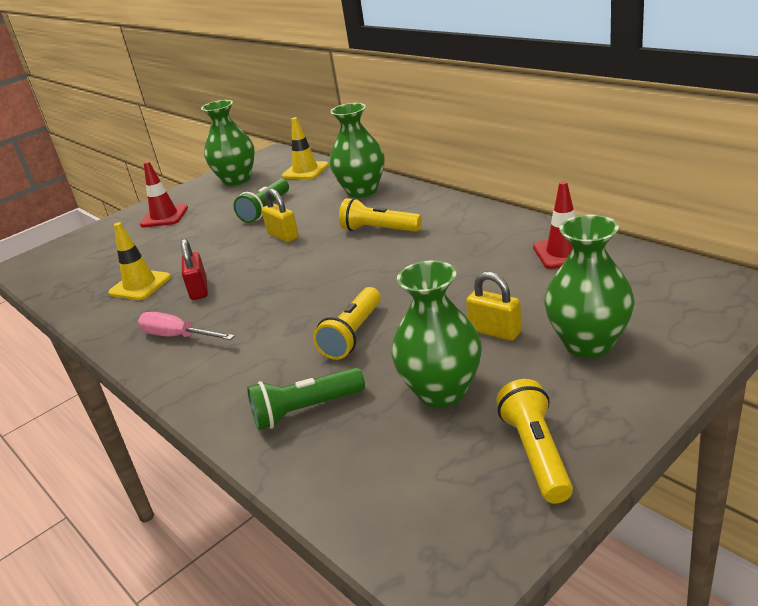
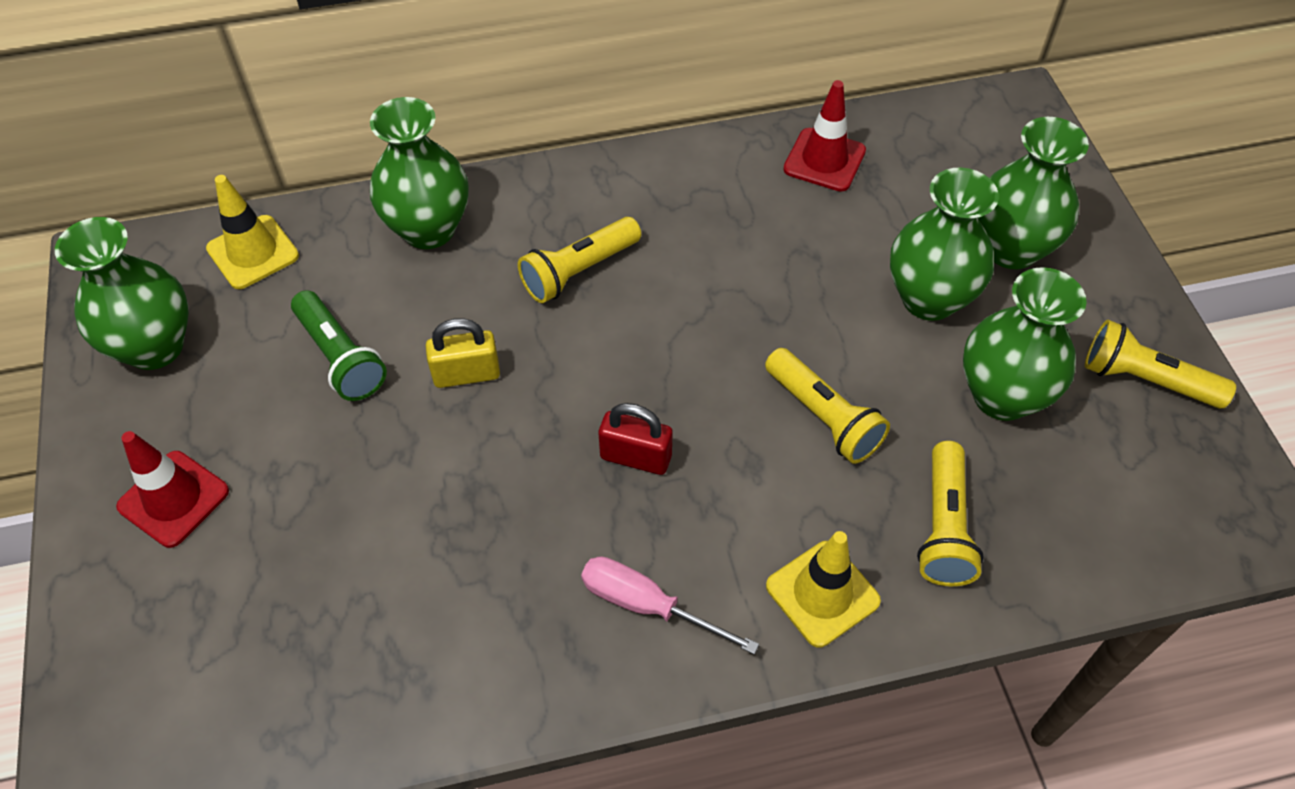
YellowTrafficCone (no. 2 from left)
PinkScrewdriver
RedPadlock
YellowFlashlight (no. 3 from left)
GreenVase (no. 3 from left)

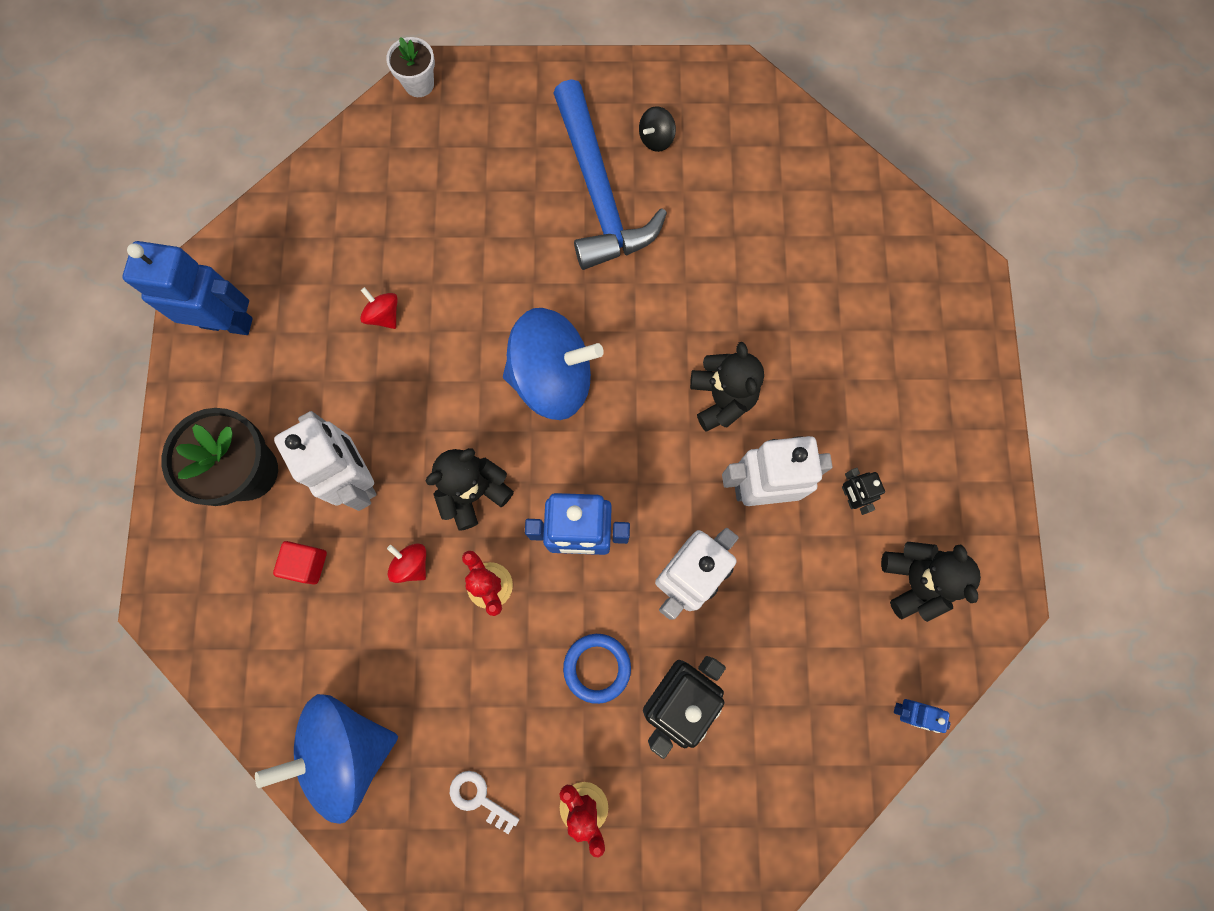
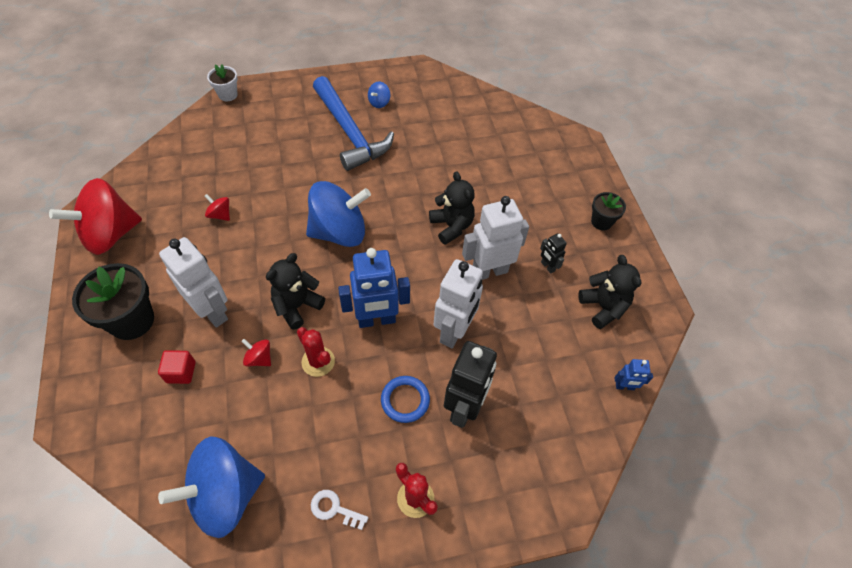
RedSpinningTop (no. 1 from left)
BlueSpinningTop (no. 3 from left)
BlackFlowerPot (no. 2 from left)

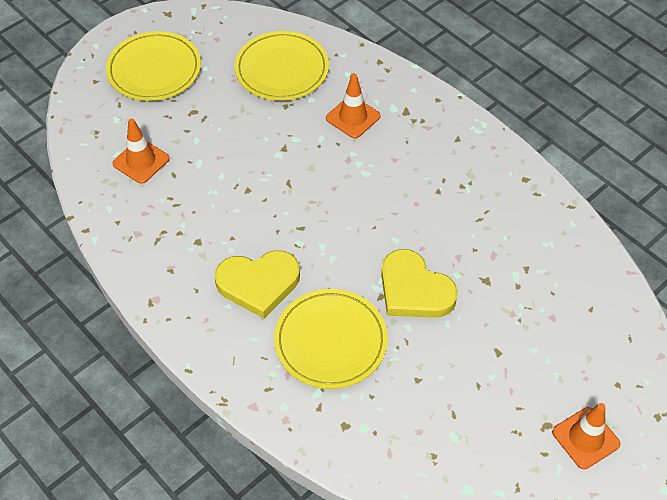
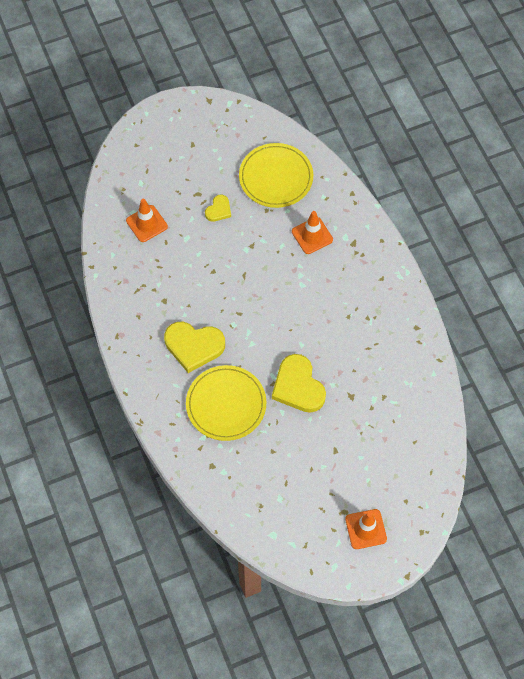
YellowPlate (no. 1 from left in the first image)
YellowHeart (no. 2 from left)

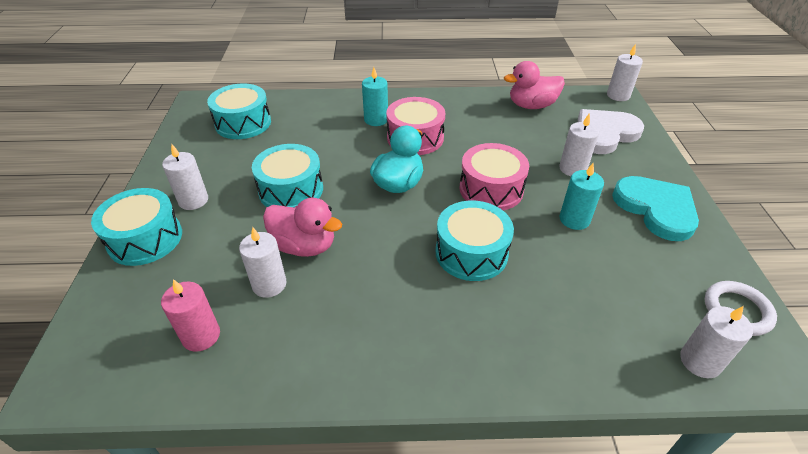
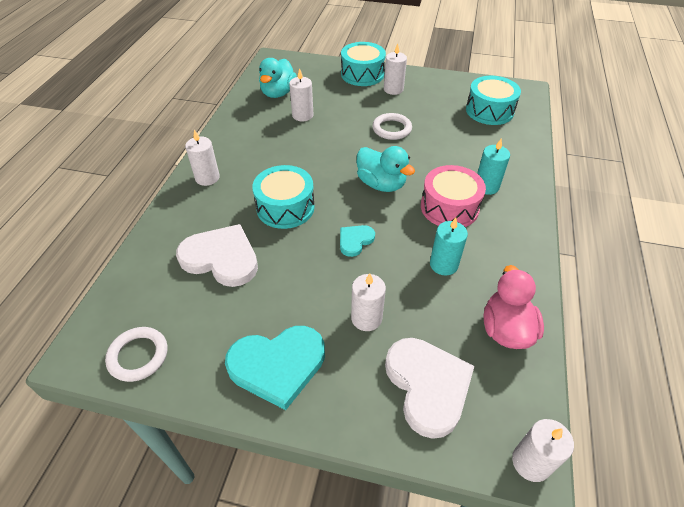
TurquoiseDuck (no. 1 from left)
WhiteRing (no. 2 from left)
PinkDuck (no. 1 from left in the first image)
TurquoiseHeart (no. 2 from left)
TurquoiseCandle (no. 1 from left)
WhiteCandle (no. 1 from left)
WhiteHeart (no. 1 from left)

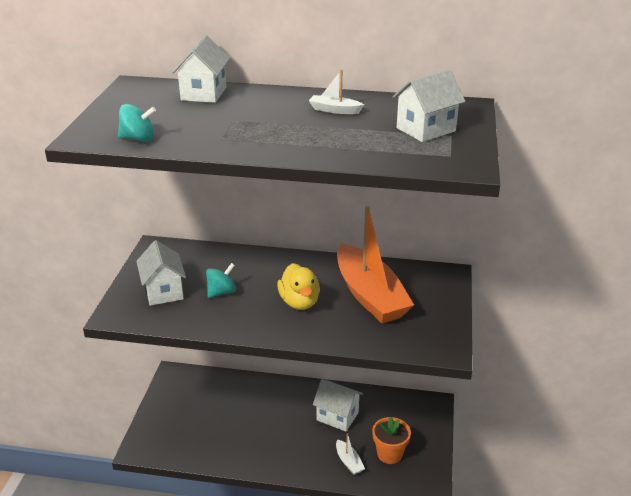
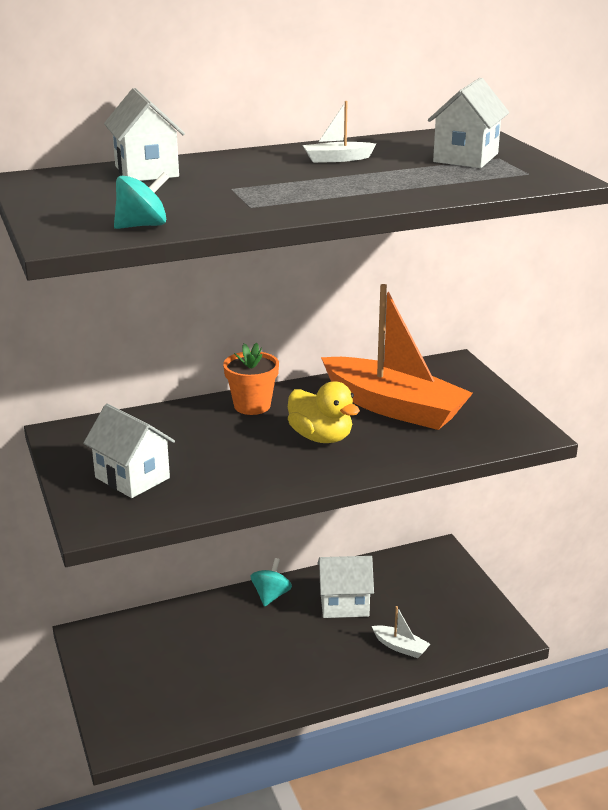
TurquoiseSpinningTop (no. 2 from left)
OrangeFlowerPot

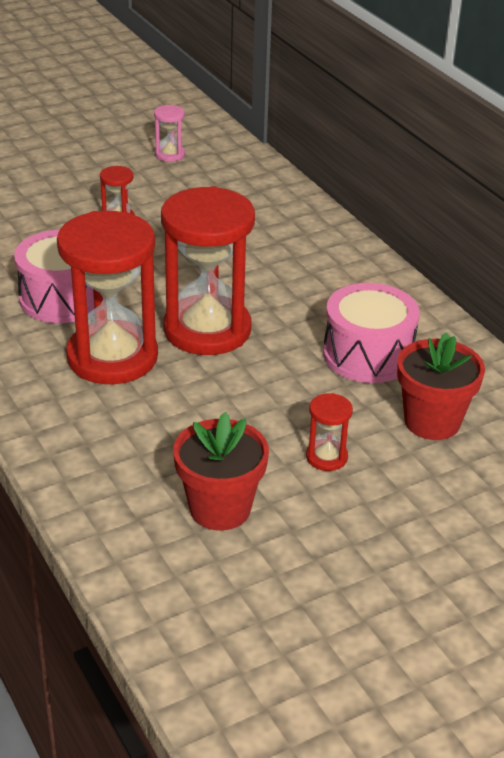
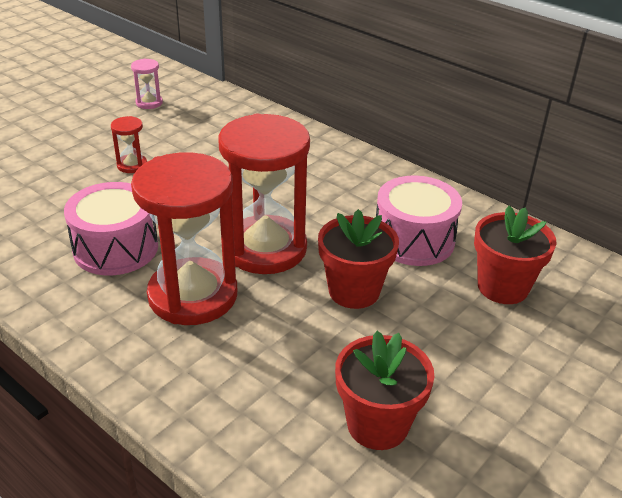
RedHourglass (no. 4 from left in the first image)
RedFlowerPot (no. 1 from left)

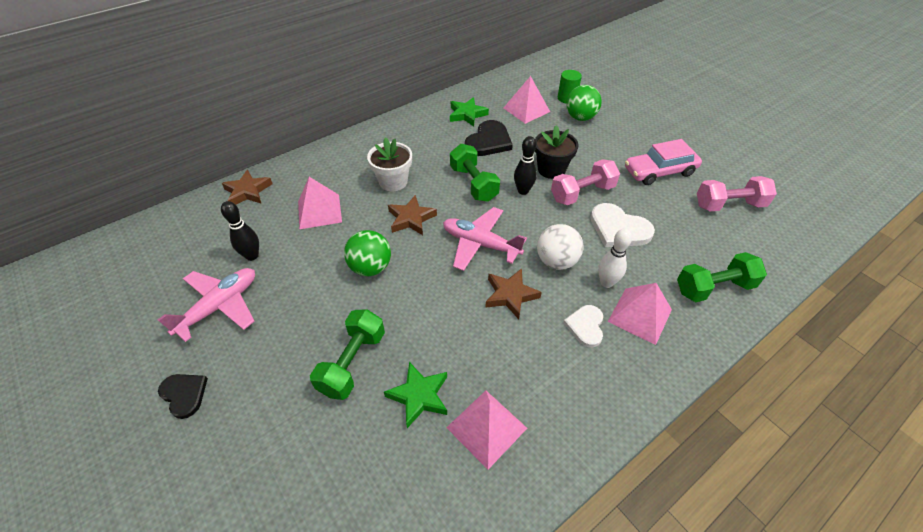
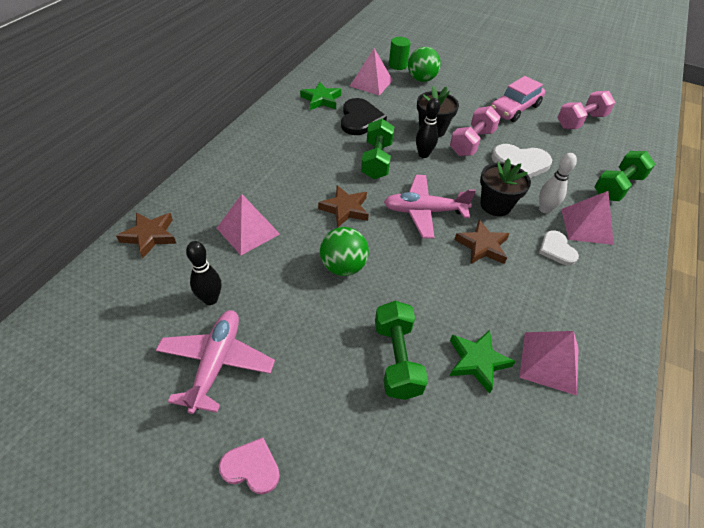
PinkHeart
WhiteFlowerPot
GreenDumbbell (no. 1 from left)
BlackFlowerPot (no. 2 from left)

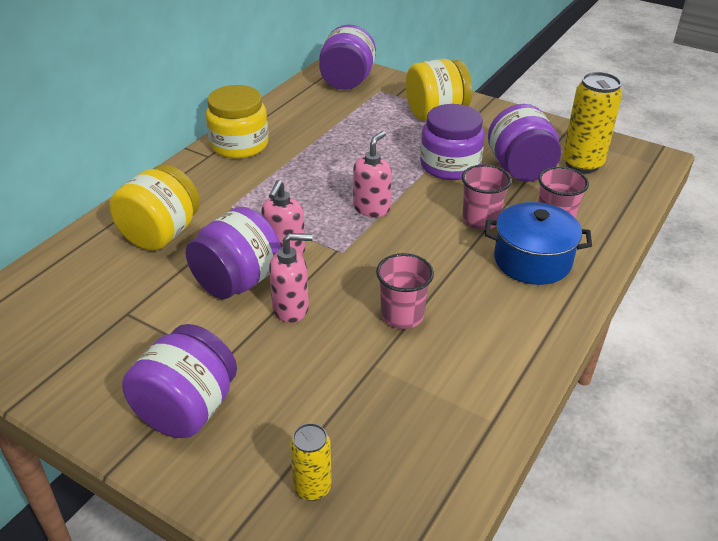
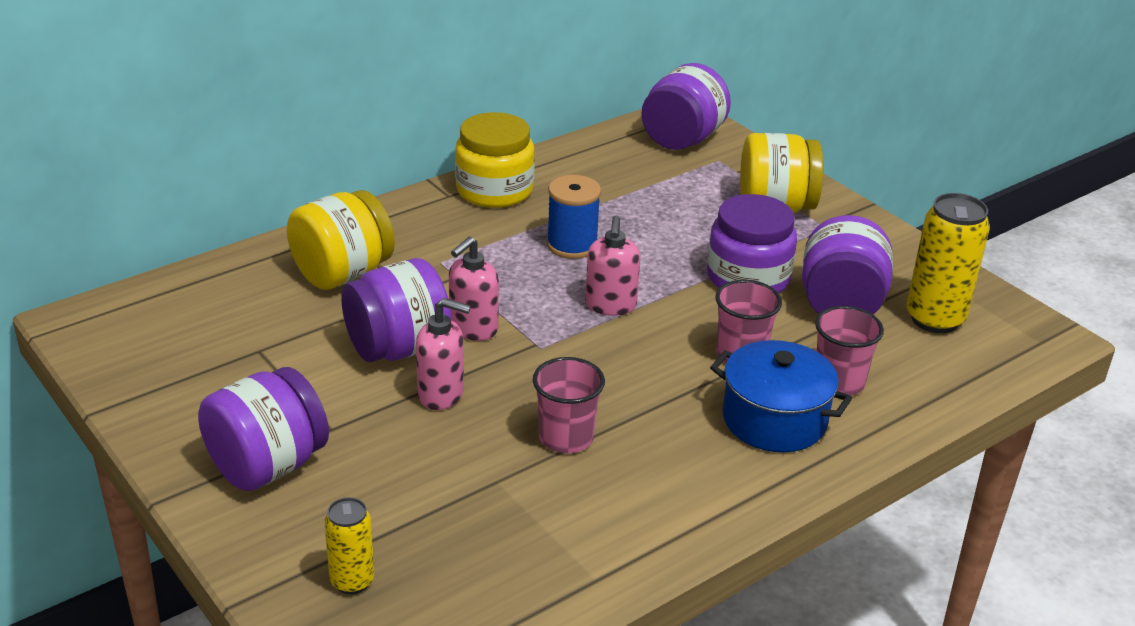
PinkSoapDispenser (no. 3 from left)
BlueSpool

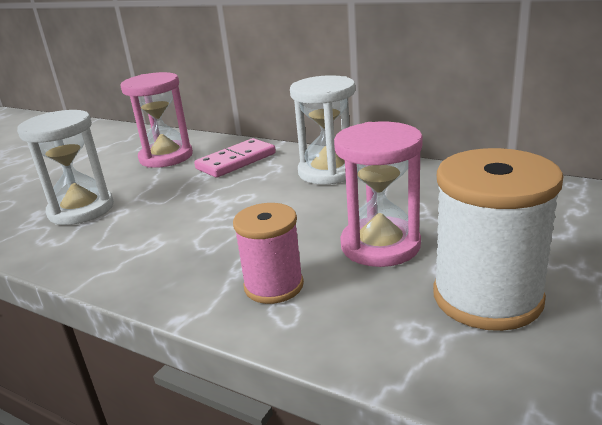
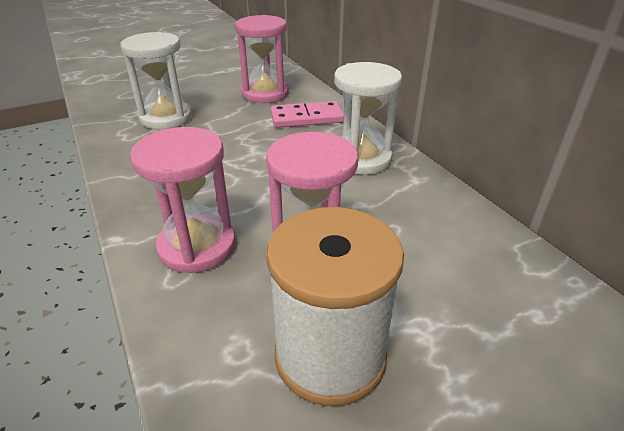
PinkHourglass (no. 1 from left)

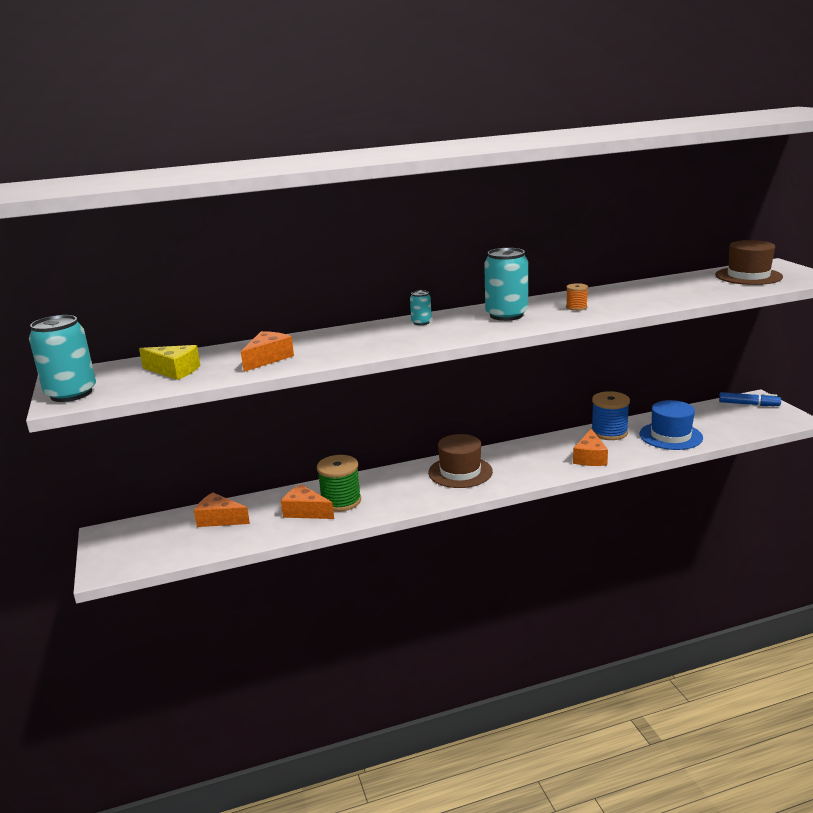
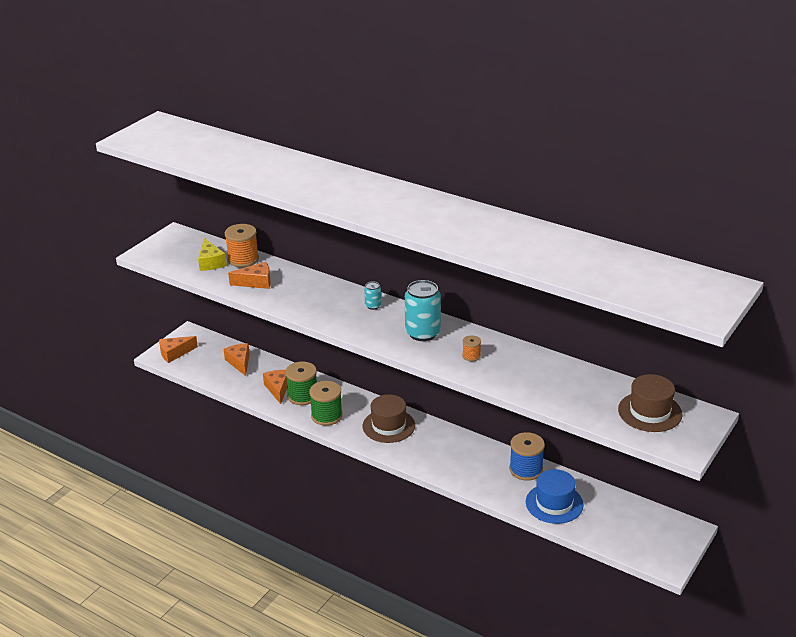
TurquoiseCan (no. 1 from left in the first image)
OrangeCheese (no. 1 from left)
BlueMarker
OrangeSpool (no. 1 from left)
GreenSpool (no. 2 from left)

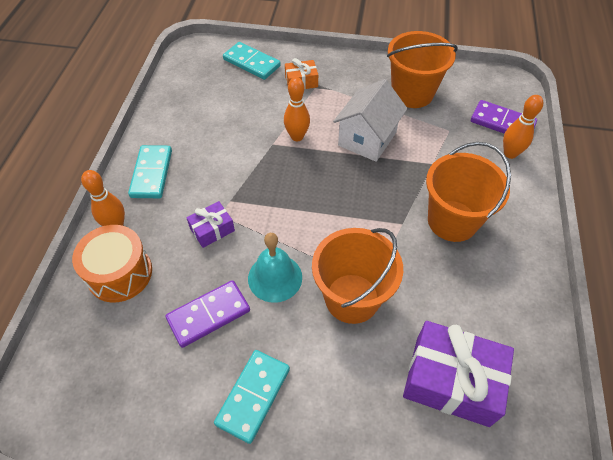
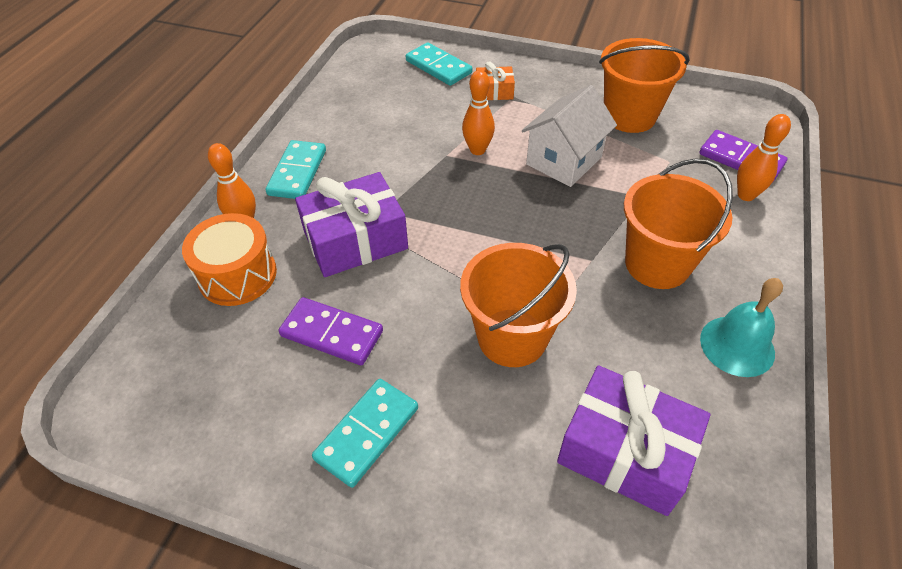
PurpleDomino (no. 1 from left)
PurpleGift (no. 1 from left)
TurquoiseBell

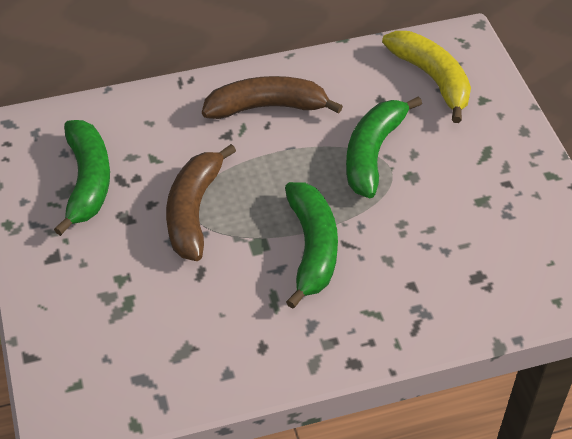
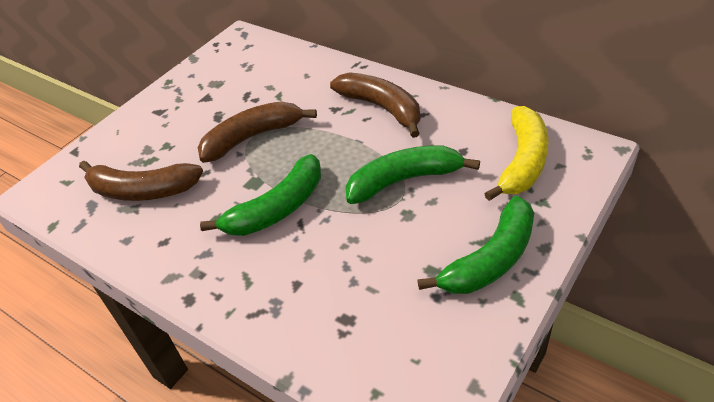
GreenBanana (no. 3 from left)
BrownBanana (no. 1 from left)

